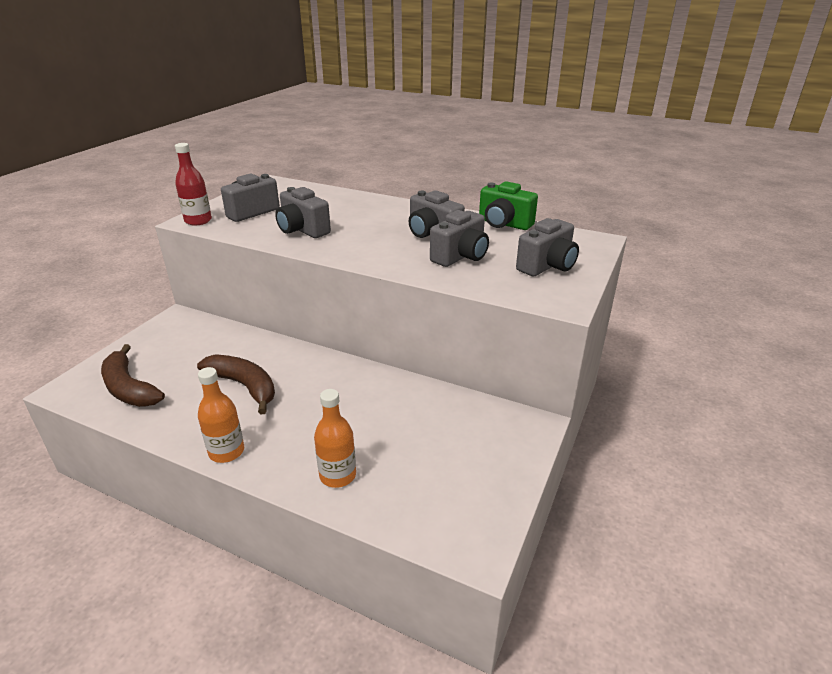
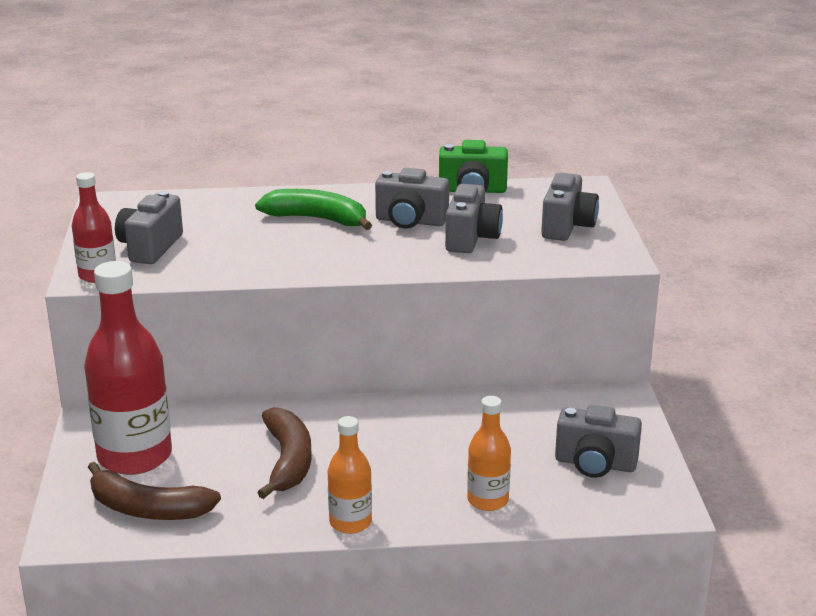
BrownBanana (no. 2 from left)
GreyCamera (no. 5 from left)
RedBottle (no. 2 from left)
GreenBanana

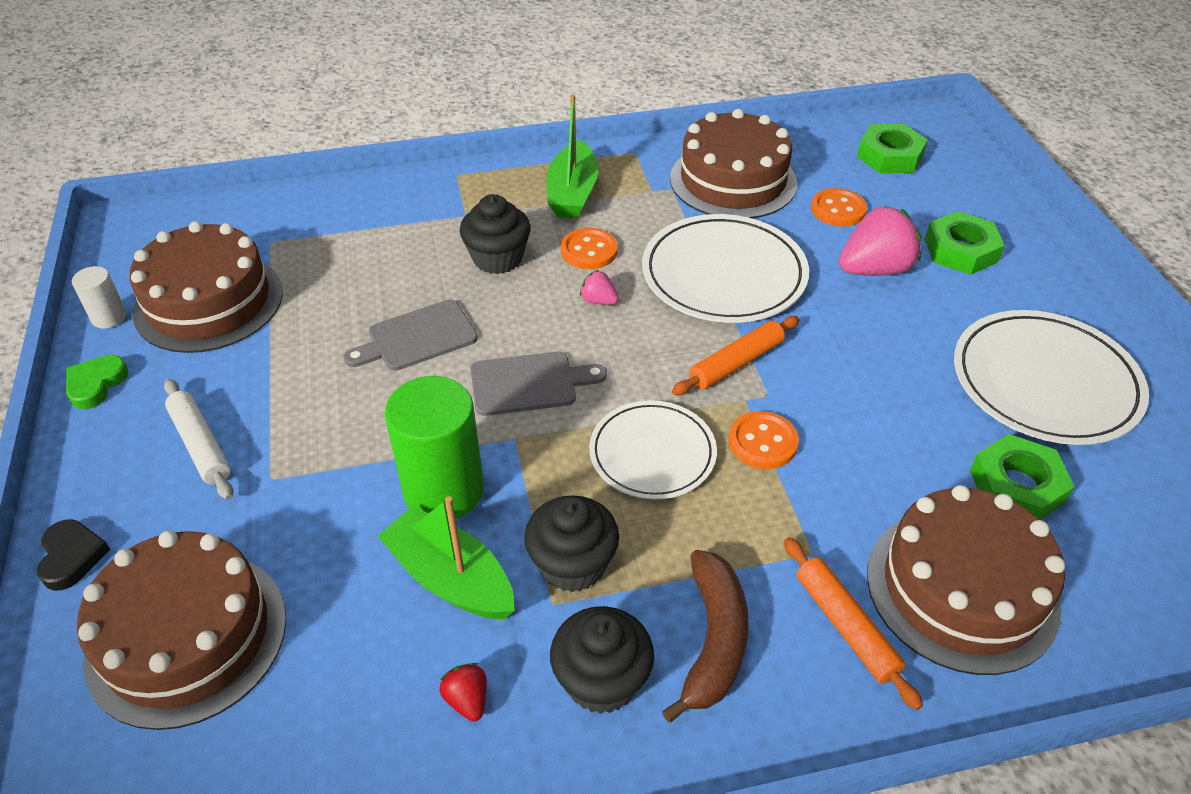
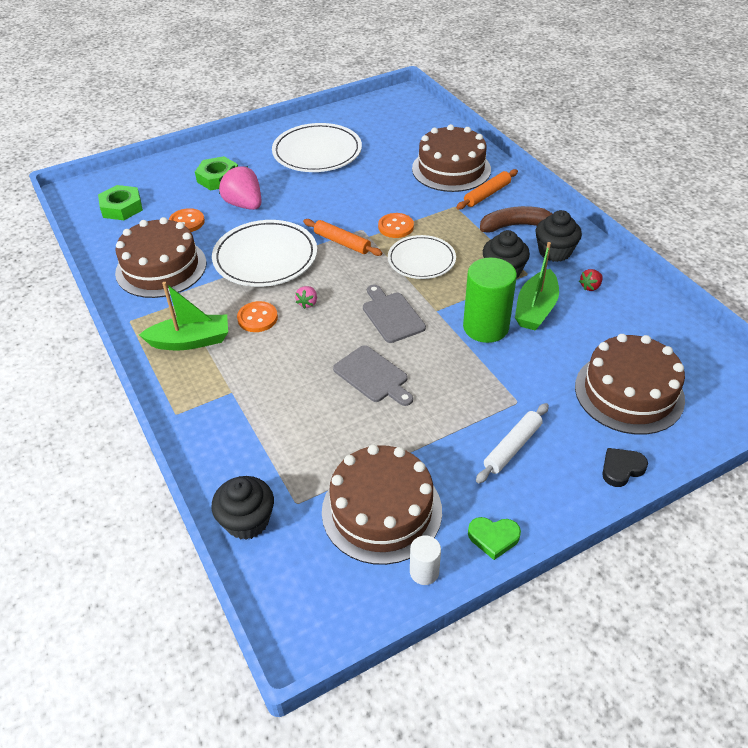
BlackCupcake (no. 1 from left)
GreenNut (no. 3 from left in the first image)

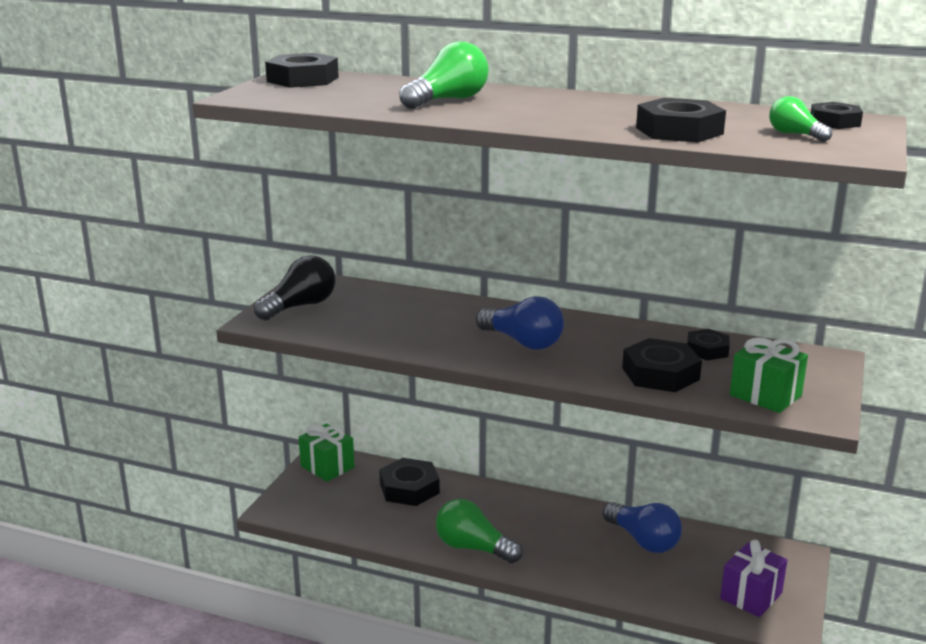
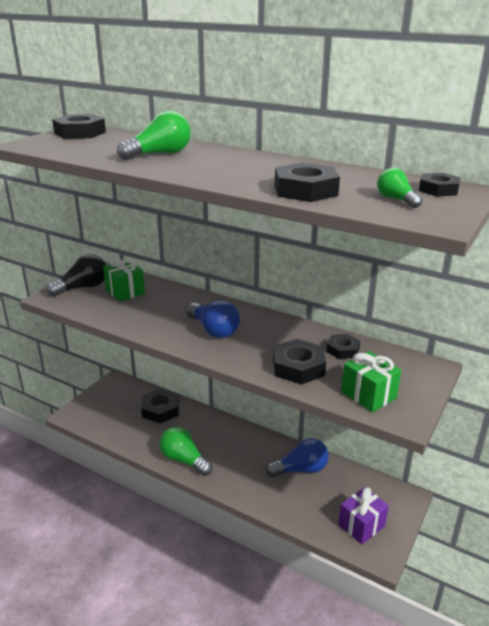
GreenGift (no. 1 from left)
BlueLightBulb (no. 2 from left)

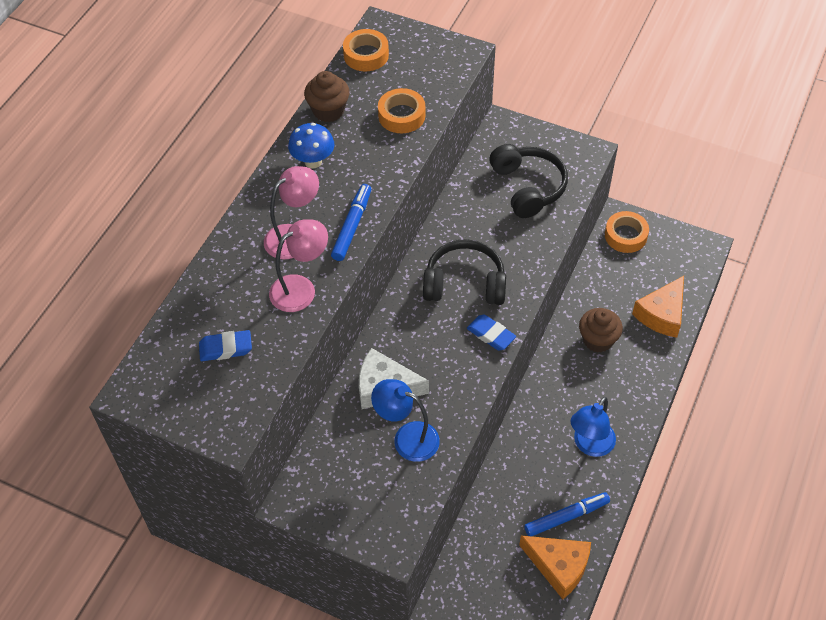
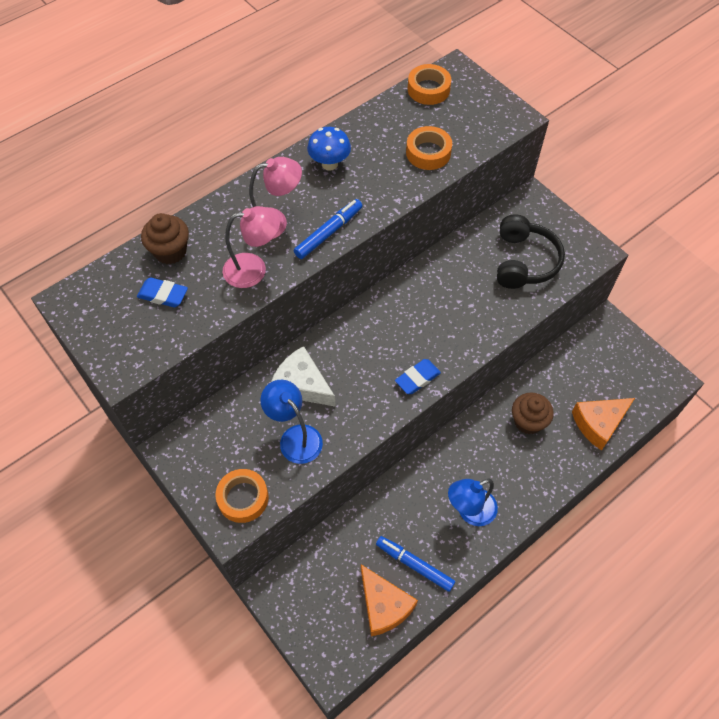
BrownCupcake (no. 1 from left)
BlackHeadphones (no. 1 from left in the first image)
BlueEraser (no. 2 from left)
BlueMarker (no. 2 from left)
OrangeTape (no. 1 from left)

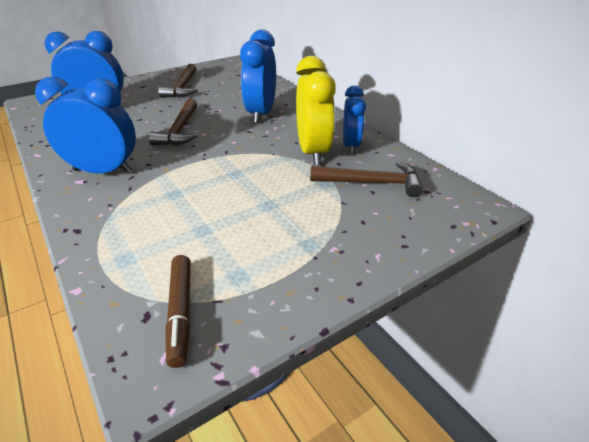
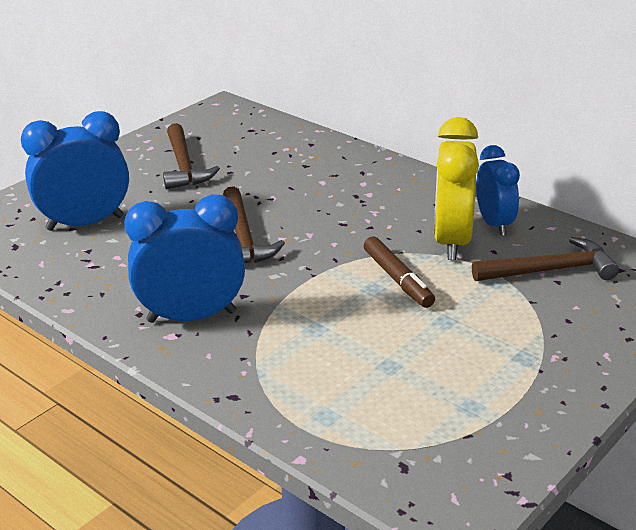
BrownMarker
BlueClock (no. 3 from left in the first image)
YellowClock

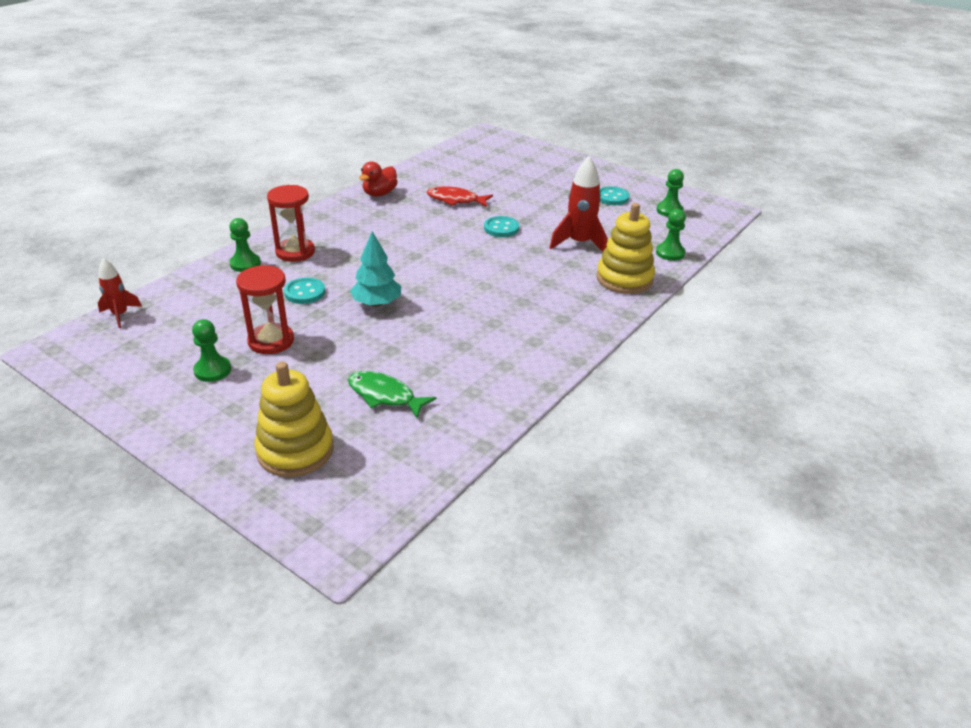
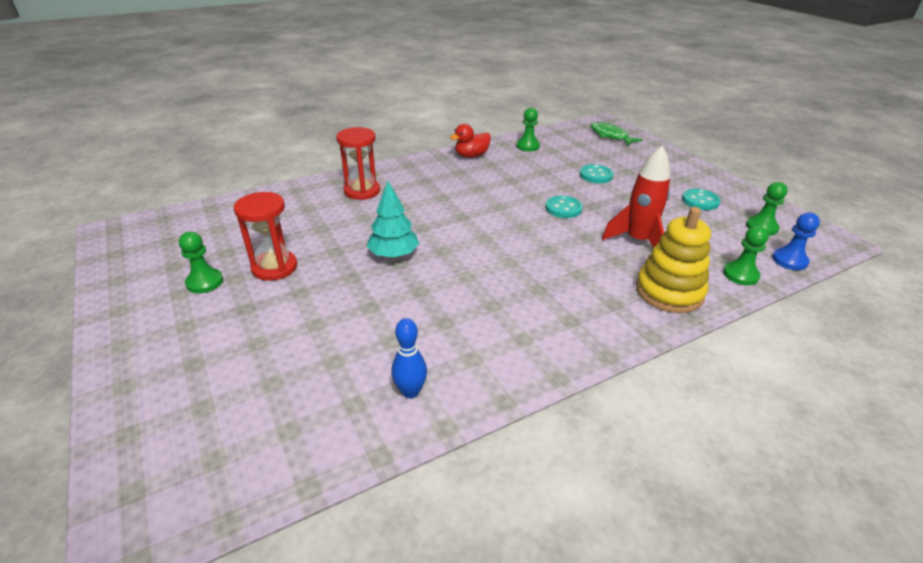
RedRocket (no. 1 from left in the first image)
GreenPawn (no. 2 from left)
YellowStackingToy (no. 1 from left in the first image)
TurquoiseButton (no. 2 from left)
GreenFish
RedFish
BlueBowlingPin
BluePawn

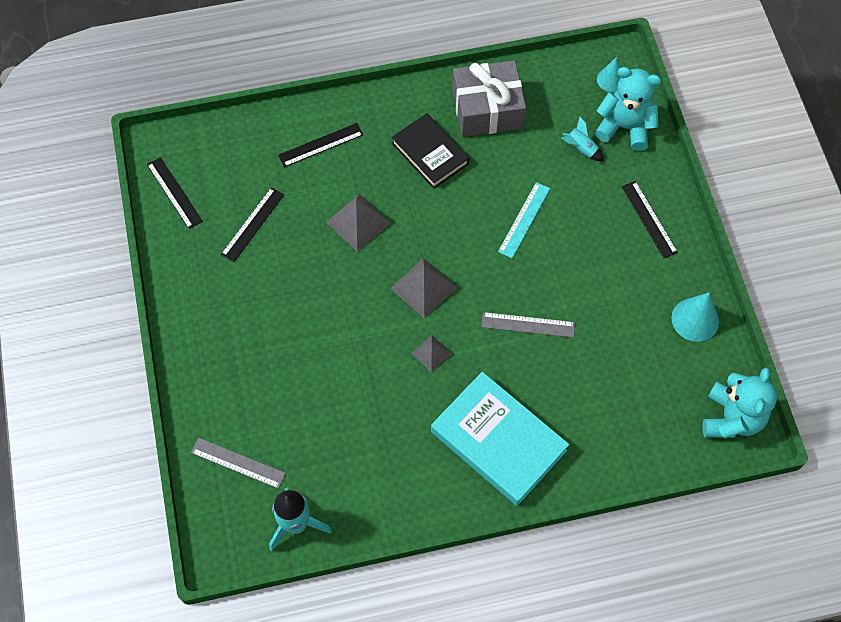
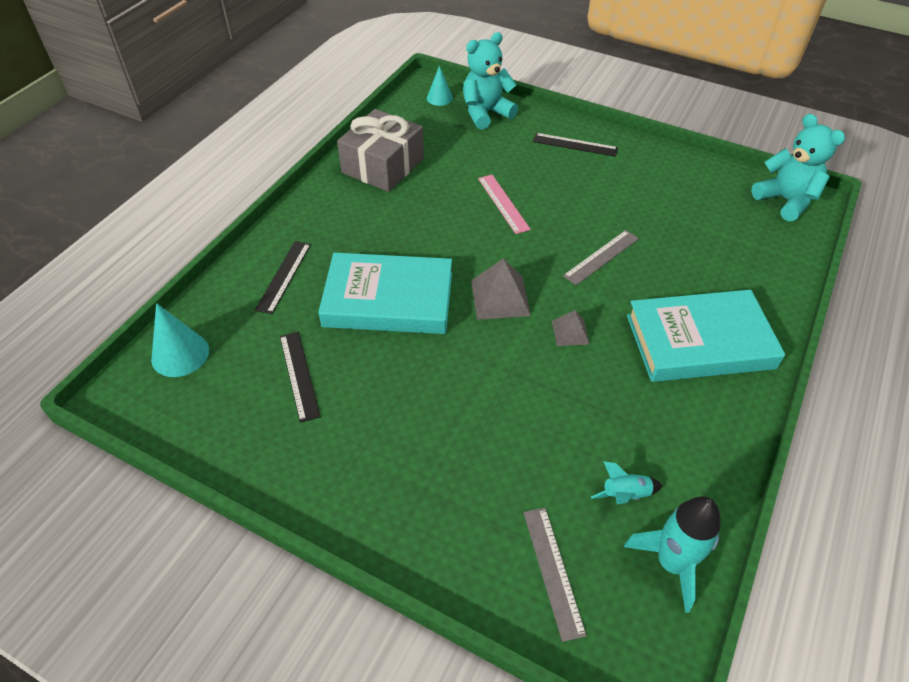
BlackRuler (no. 1 from left in the first image)
GreyRuler (no. 1 from left)
TurquoiseBook (no. 1 from left)
BlackBook
PinkRuler
TurquoiseRocket (no. 1 from left)
TurquoiseCone (no. 1 from left)

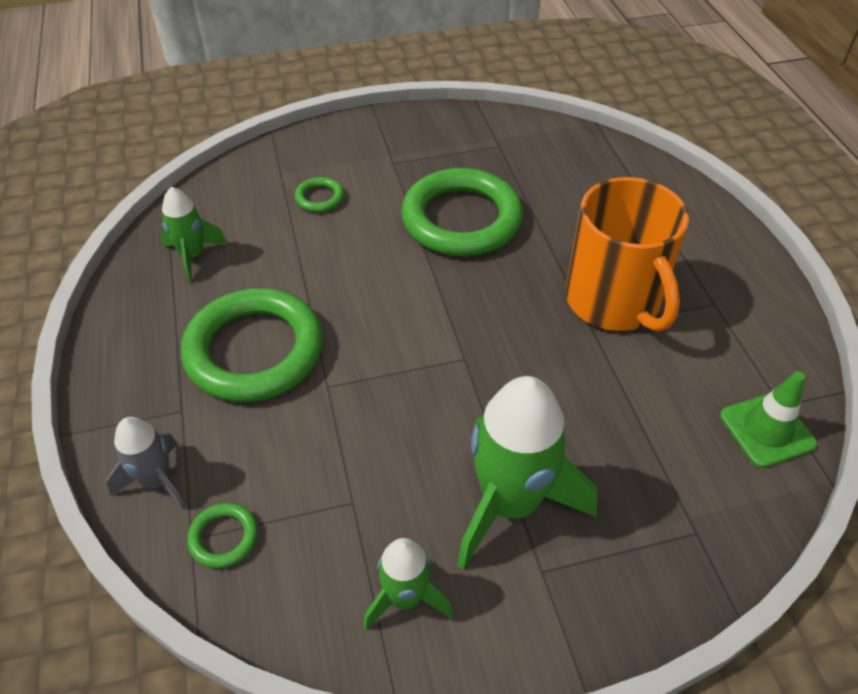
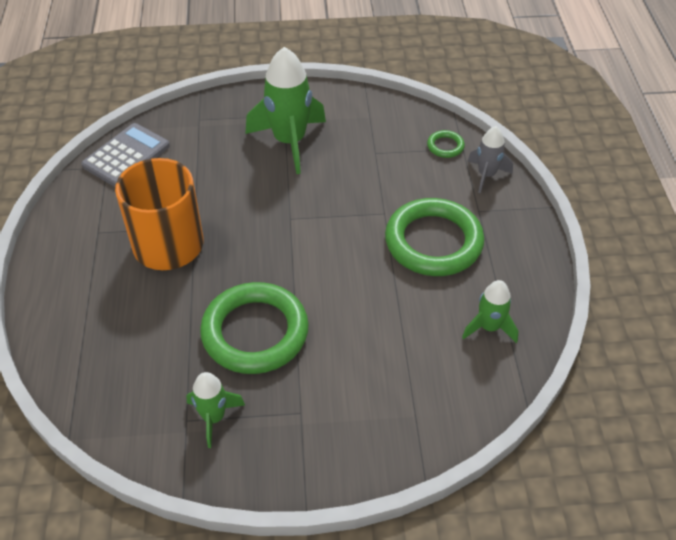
GreenRing (no. 3 from left in the first image)
GreenRocket (no. 1 from left)
GreyCalculator

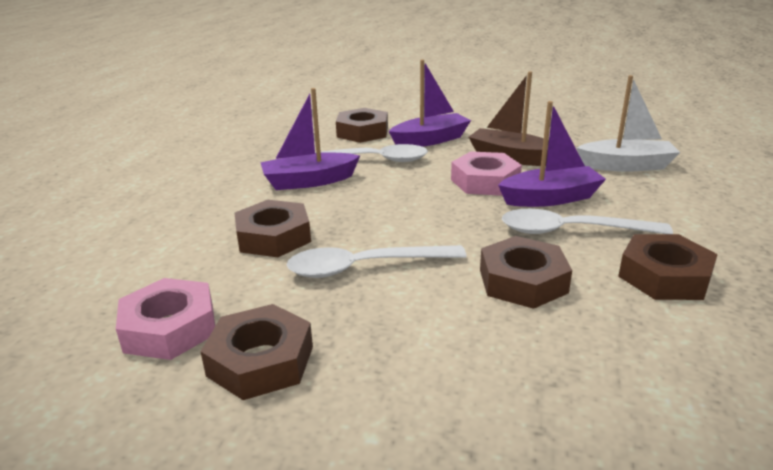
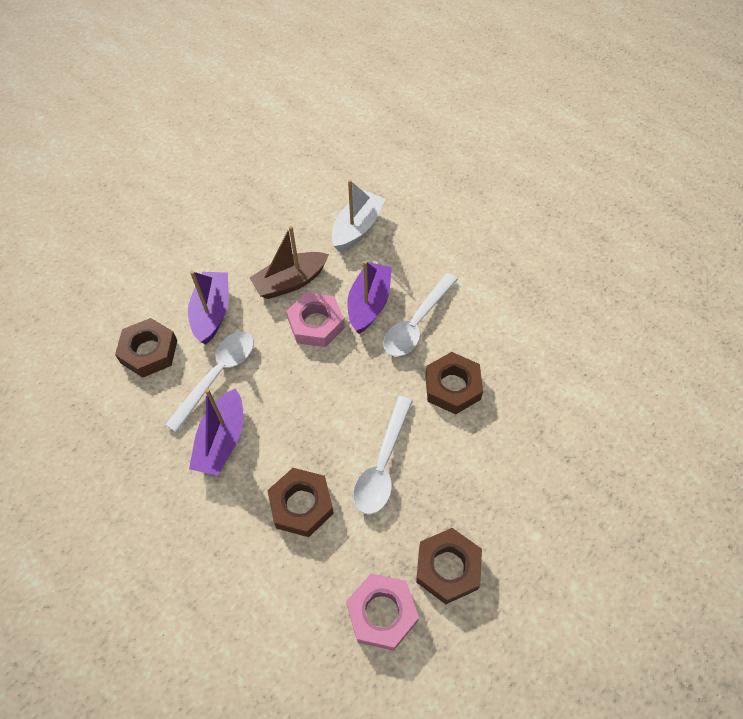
BrownNut (no. 5 from left in the first image)

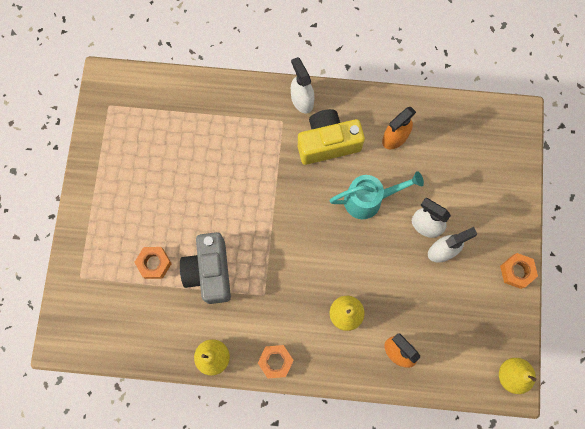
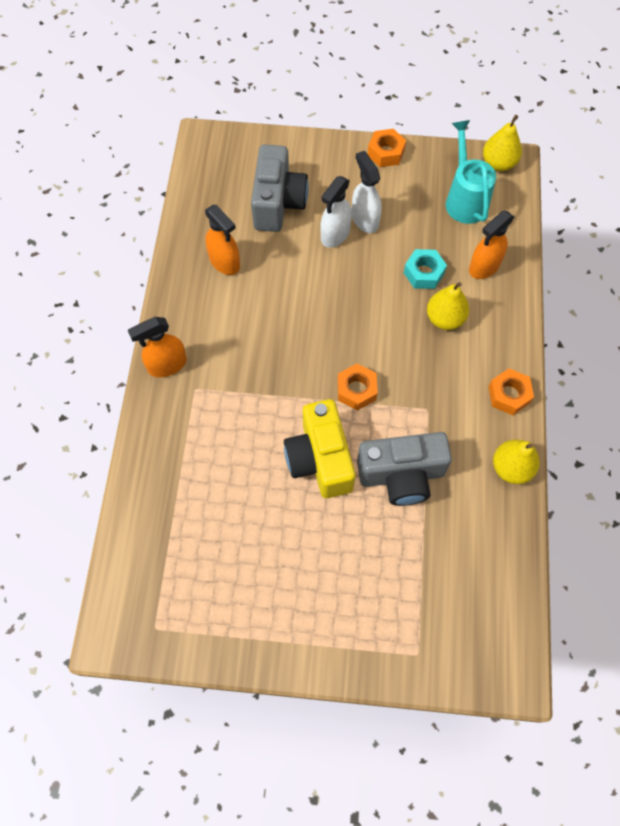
OrangeNut (no. 1 from left)
OrangeSprayBottle (no. 1 from left)
YellowCamera
TurquoiseWateringCan
GreyCamera (no. 1 from left)
TurquoiseNut

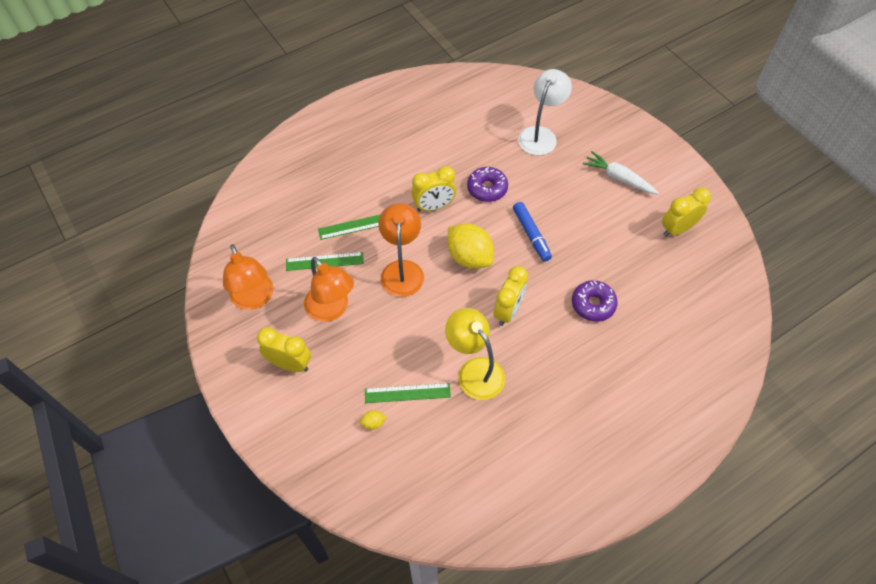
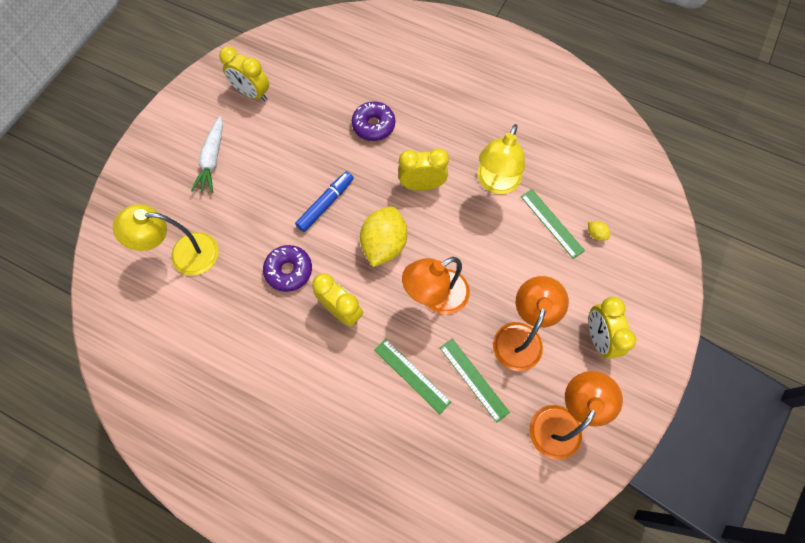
YellowLamp (no. 1 from left)

